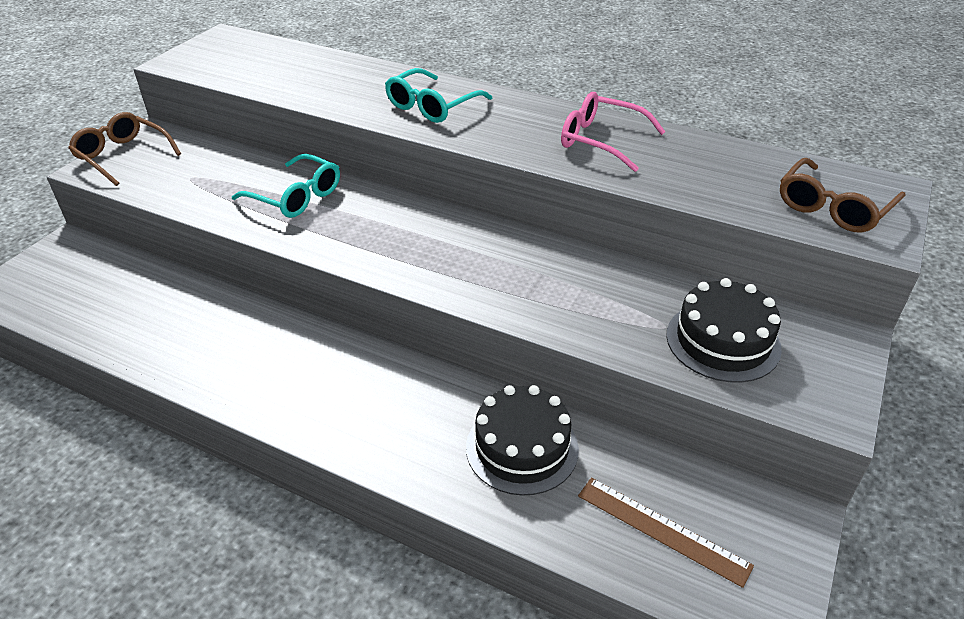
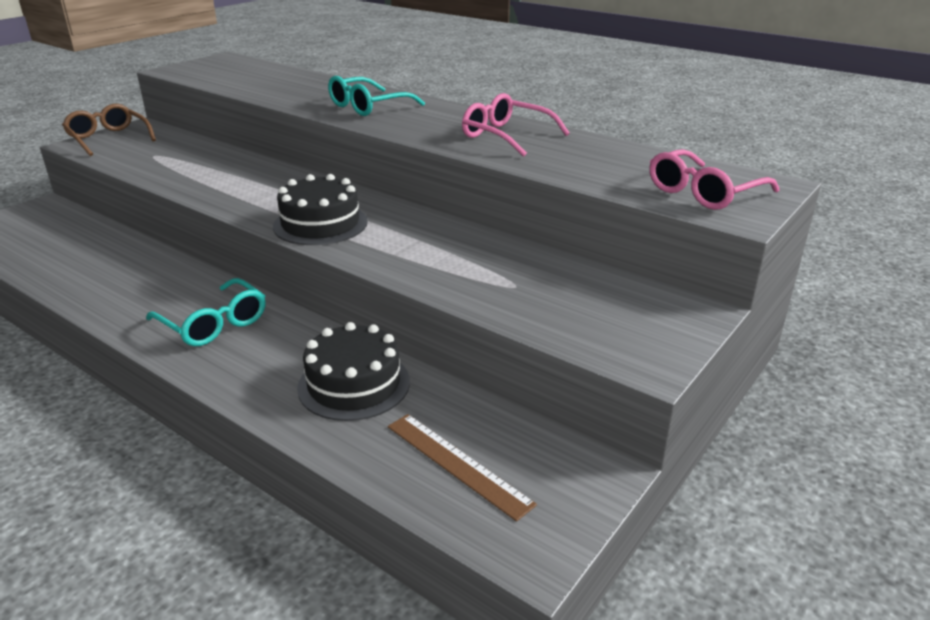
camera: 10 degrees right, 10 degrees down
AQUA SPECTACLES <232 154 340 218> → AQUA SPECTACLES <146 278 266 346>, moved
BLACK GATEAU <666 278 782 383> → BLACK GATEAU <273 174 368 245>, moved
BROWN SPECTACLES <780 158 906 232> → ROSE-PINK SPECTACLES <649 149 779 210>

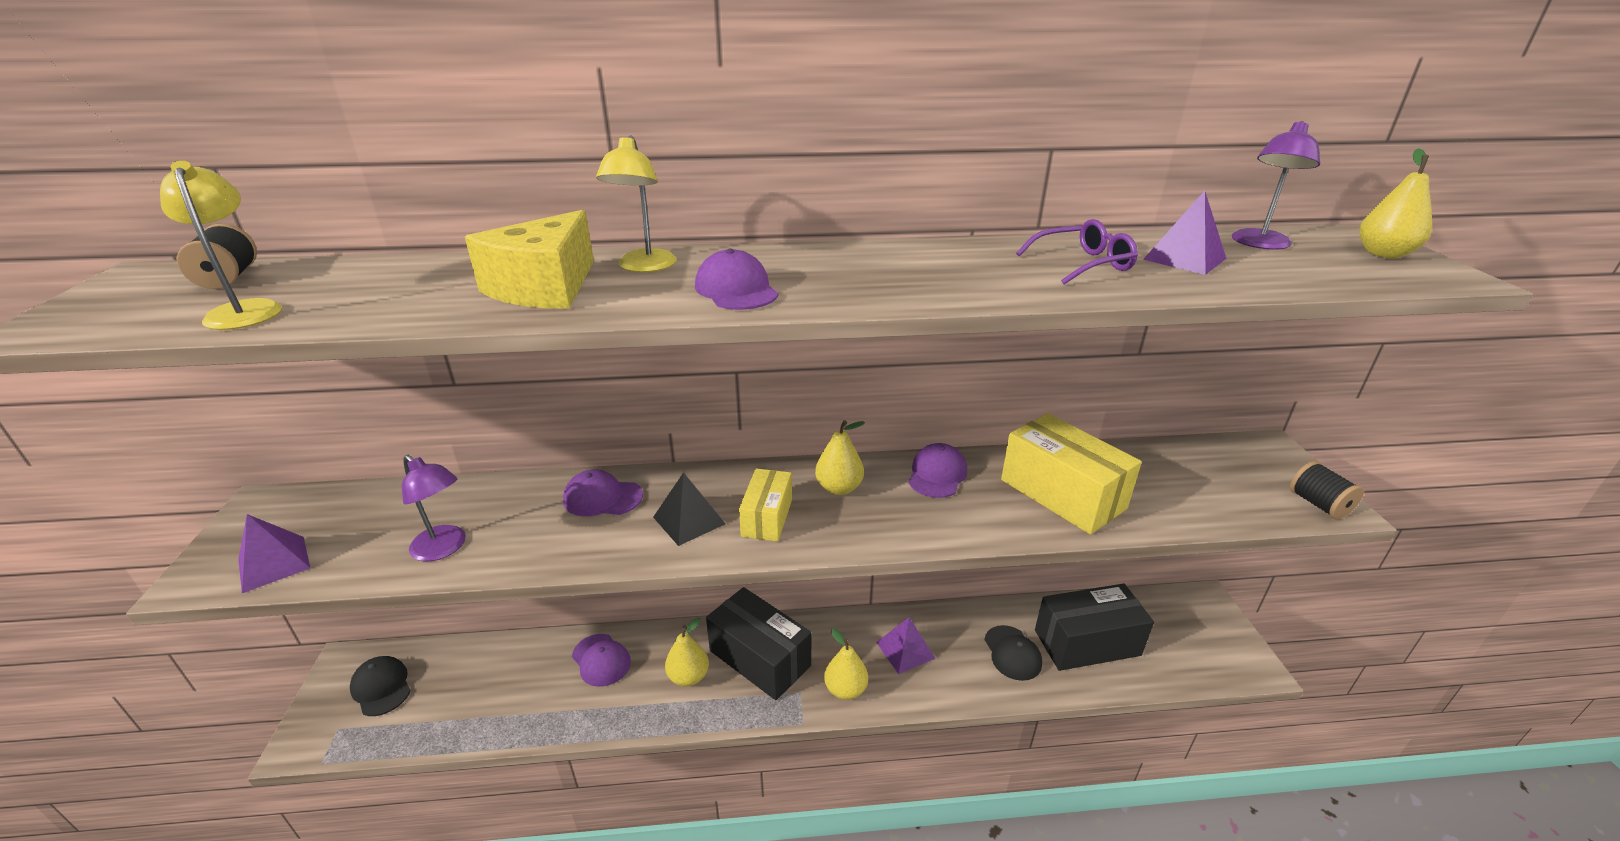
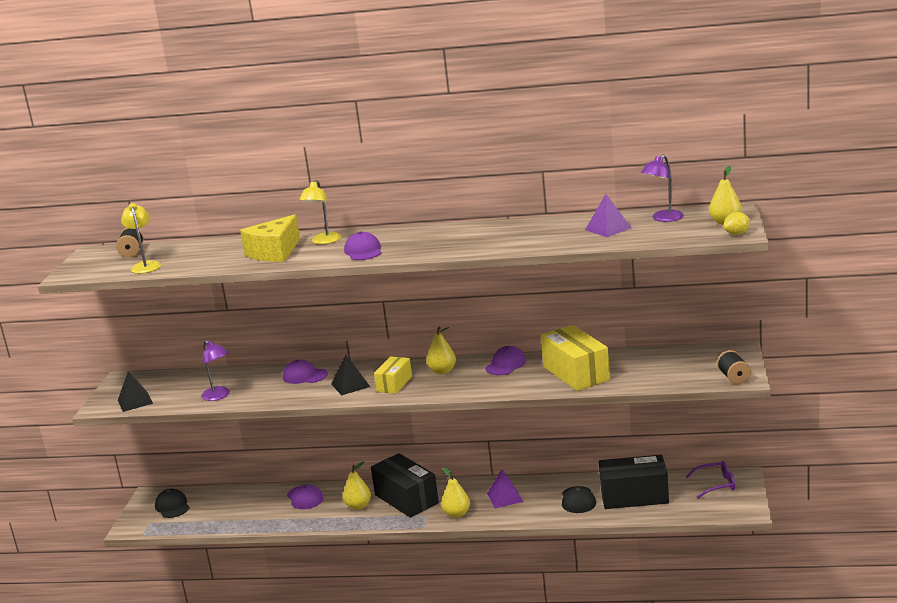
camera: 15 degrees right, 10 degrees down
- → YELLOW CITRUS FRUIT <724 212 750 235>
VIOLET SPECTACLES <1016 219 1138 285> → VIOLET SPECTACLES <686 461 735 498>, moved
VIOLET PYRAMID <238 514 310 593> → BLACK PYRAMID <118 371 153 412>

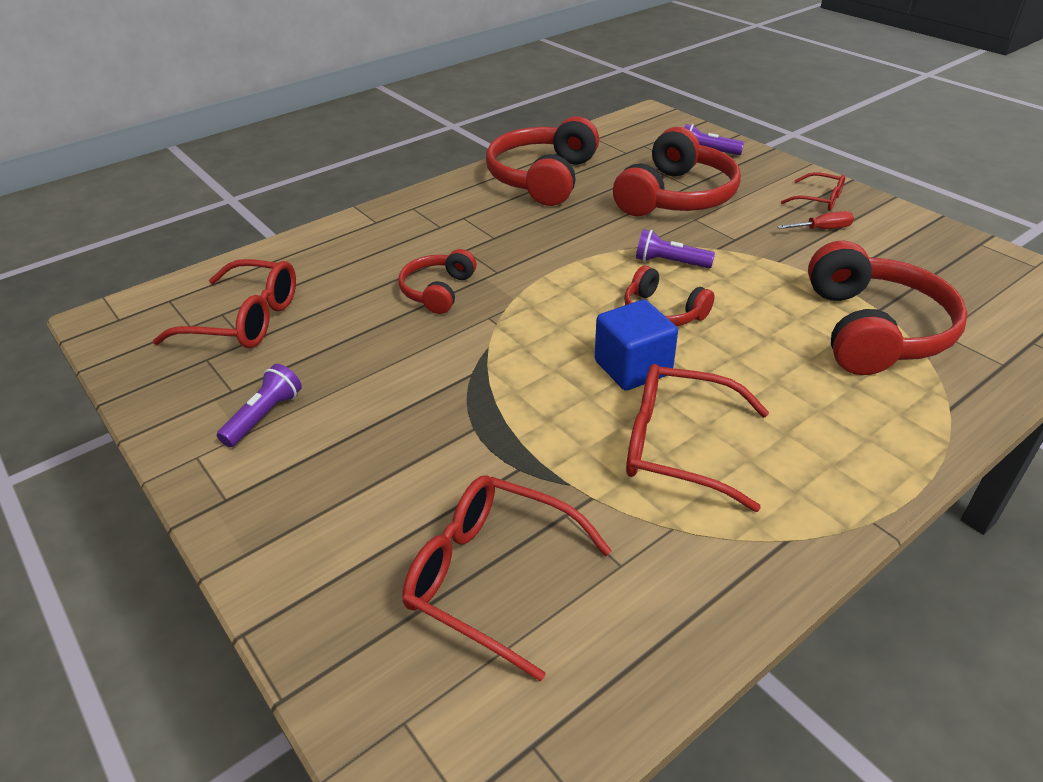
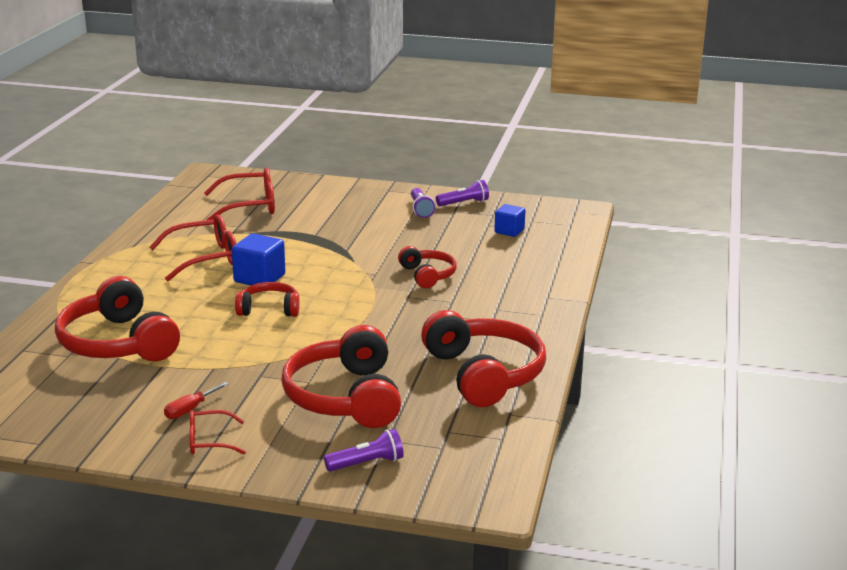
camera: 140 degrees right, 15 degrees down
VIOLET POCKET TORCH <636 229 715 268> → VIOLET POCKET TORCH <436 180 489 206>, moved
CRIMSON SPECTACLES <153 259 296 348> → ROYAL BLUE CUBE <494 204 526 237>

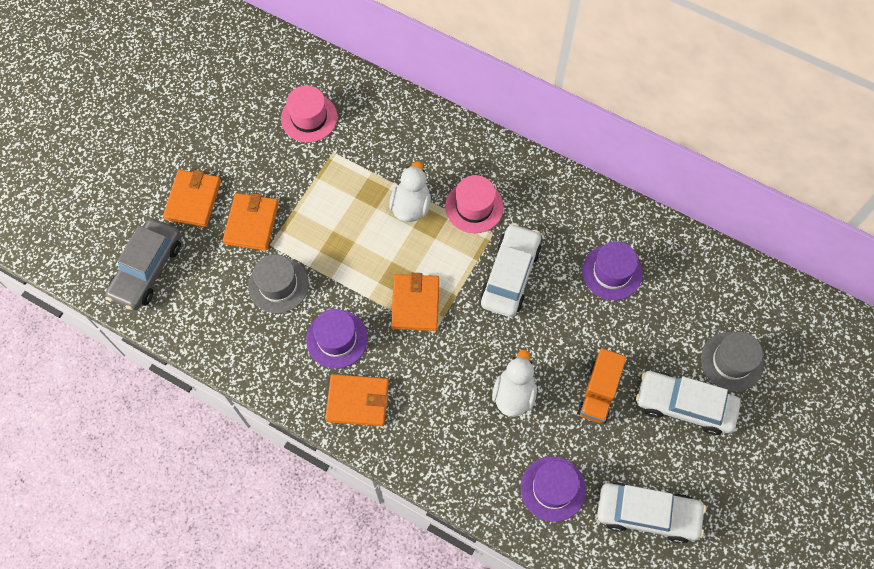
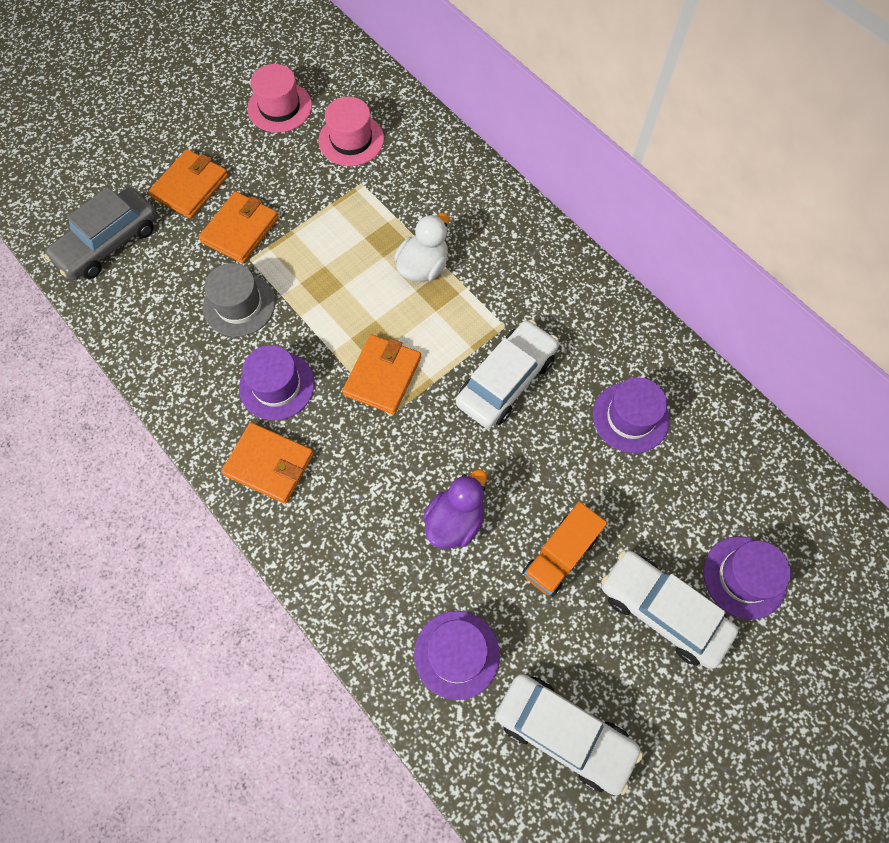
camera: 20 degrees right, 0 degrees up
ROSE-PINK HAT <445 175 504 233> → ROSE-PINK HAT <247 64 312 133>, moved
WHITE TOY DUCK <492 350 537 417> → VIOLET TOY DUCK <423 469 487 549>
GRAY HAT <701 332 764 392> → VIOLET HAT <703 536 791 620>

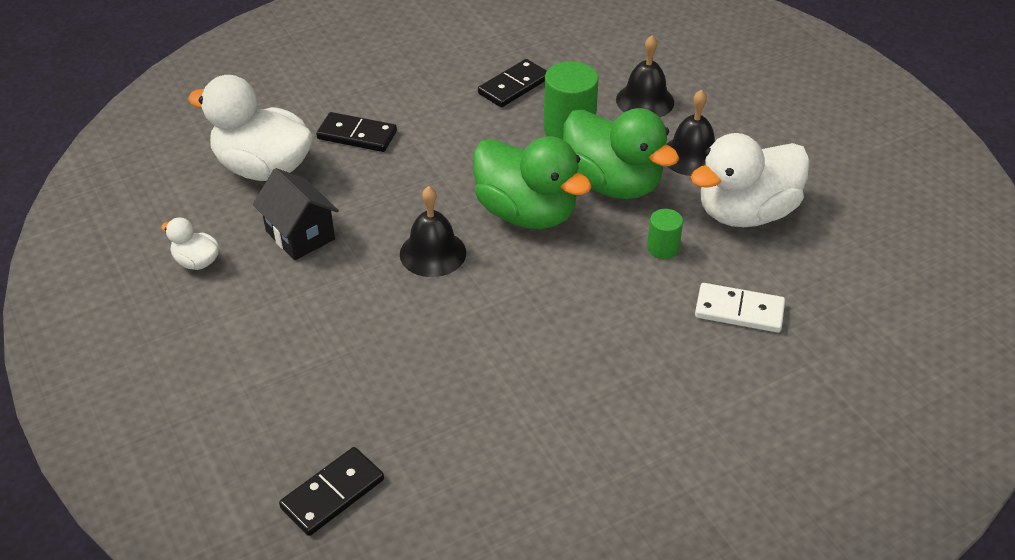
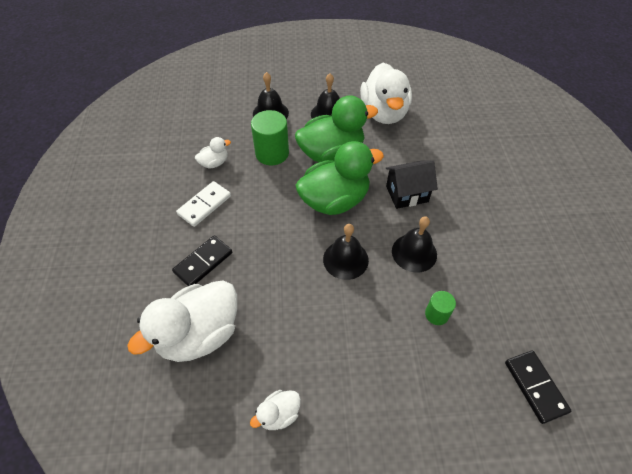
camera: 65 degrees left, 10 degrees up
- → BLACK SCHOOL BELL <392 216 437 272>
BLACK COTTAGE <253 168 339 260> → BLACK COTTAGE <386 160 438 209>, moved
GREEN SOLID CYLINDER <647 209 683 259> → GREEN SOLID CYLINDER <425 291 456 325>, moved
WHITE DOMINO PIECE <695 283 785 333> → WHITE DOMINO PIECE <176 181 231 227>, moved
BLACK DOMINO PIECE <478 59 547 108> → WHITE TOY DUCK <195 137 231 169>

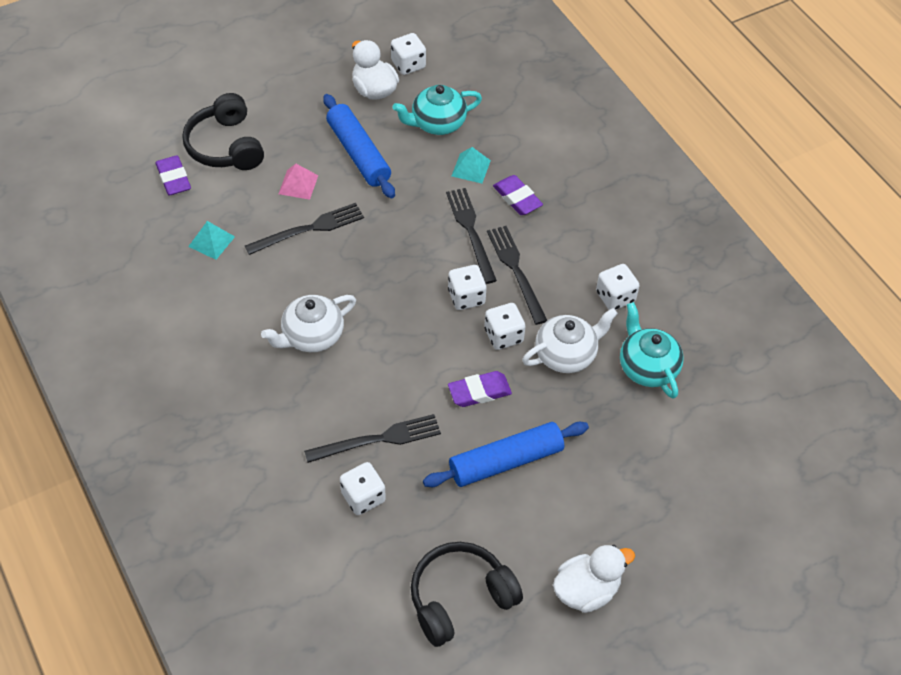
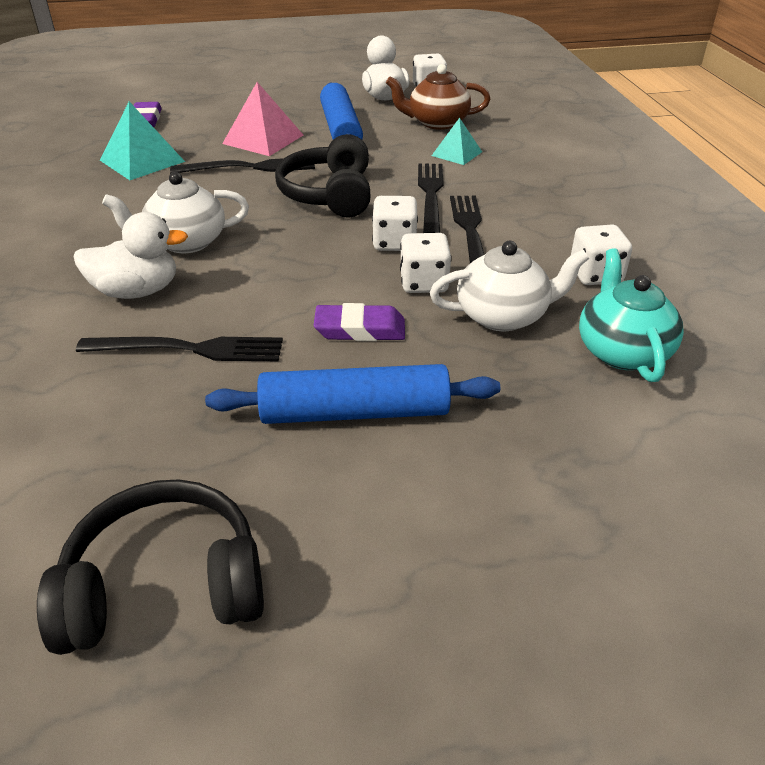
camera: 20 degrees right, 15 degrees down
WHITE DIE <340 462 386 515> → -
VIOLET PENCIL ERASER <493 175 543 215> → -
BLACK OVER-EAR HEADPHONES <182 93 264 170> → BLACK OVER-EAR HEADPHONES <275 134 371 218>, moved
WHITE TOY DUCK <553 545 635 613> → WHITE TOY DUCK <73 212 188 299>, moved
AQUA TEAPOT <393 85 482 135> → BROWN TEAPOT <386 64 490 130>
AQUA PYRAMID <188 221 235 260> → AQUA PYRAMID <100 102 185 180>, x1.61
ROSE-PINK PYRAMID <279 164 318 200> → ROSE-PINK PYRAMID <222 82 303 156>, x1.61

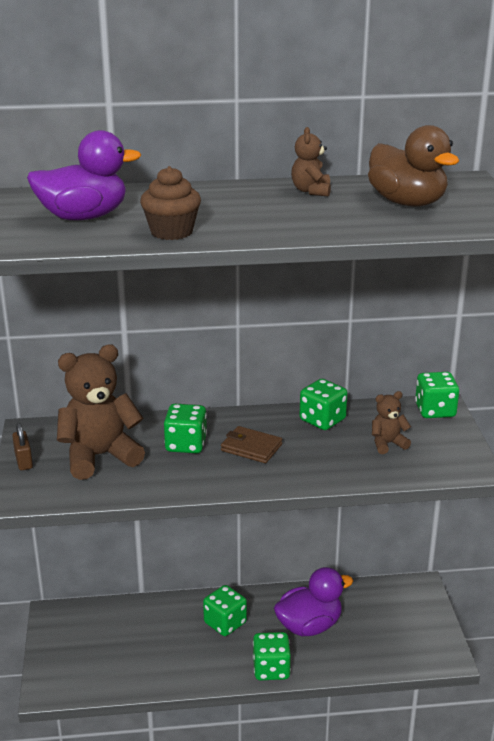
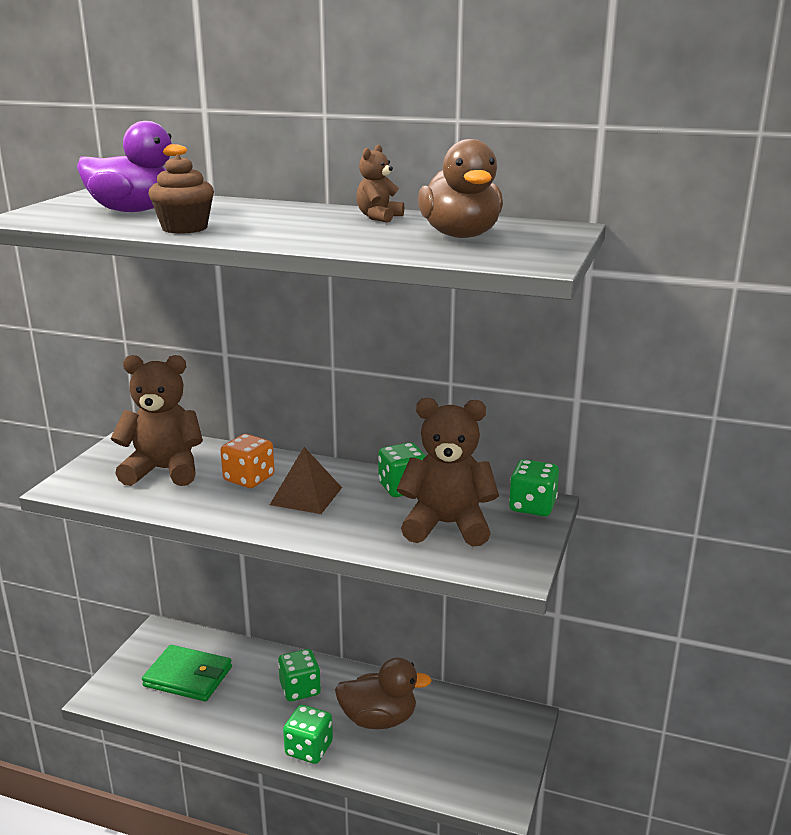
camera: 25 degrees right, 5 degrees down
BROWN SMALL LOCK <12 423 33 470> → -
- → GREEN WALLET <142 645 232 701>
BROWN WALLET <221 426 282 463> → BROWN PYRAMID <270 447 342 514>
GREEN DIE <164 404 207 453> → ORANGE DIE <220 434 275 488>
VIOLET TOY DUCK <274 567 353 636> → BROWN TOY DUCK <335 657 432 729>
BROWN TEDDY <372 391 411 454> → BROWN TEDDY <397 398 499 546>, x2.04

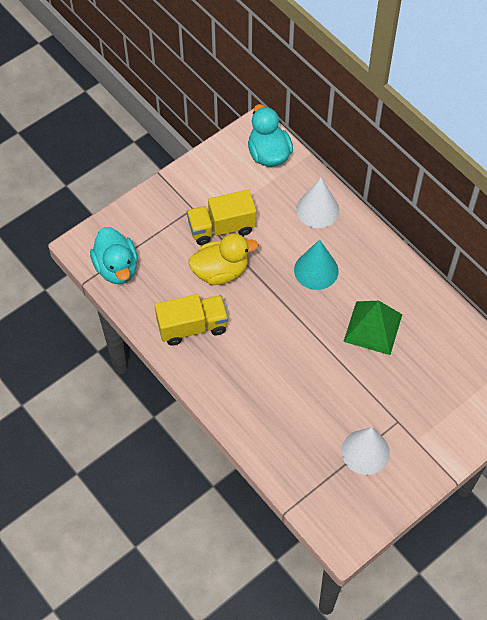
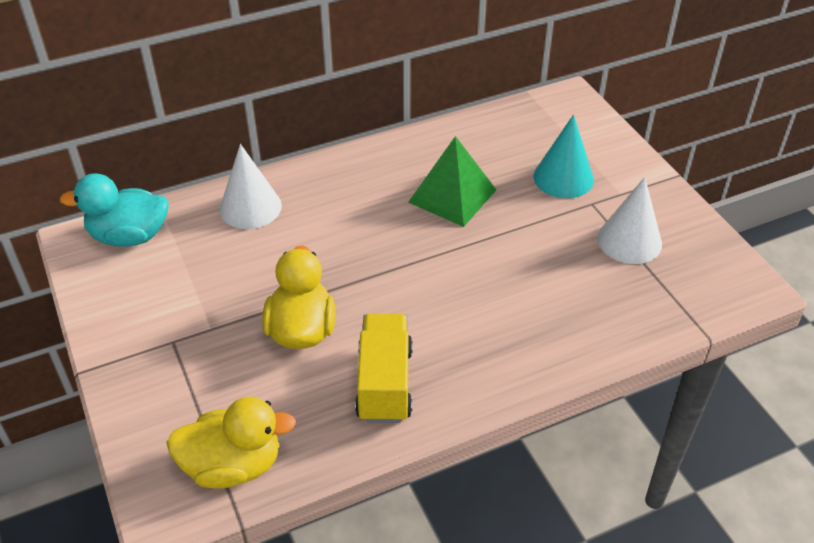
camera: 75 degrees left, 15 degrees down
YELLOW LORRY <187 190 256 245> → -
AQUA SOLID CONE <294 240 339 290> → AQUA SOLID CONE <534 115 594 198>, moved
AQUA TOY DUCK <90 227 138 284> → YELLOW TOY DUCK <166 397 296 489>

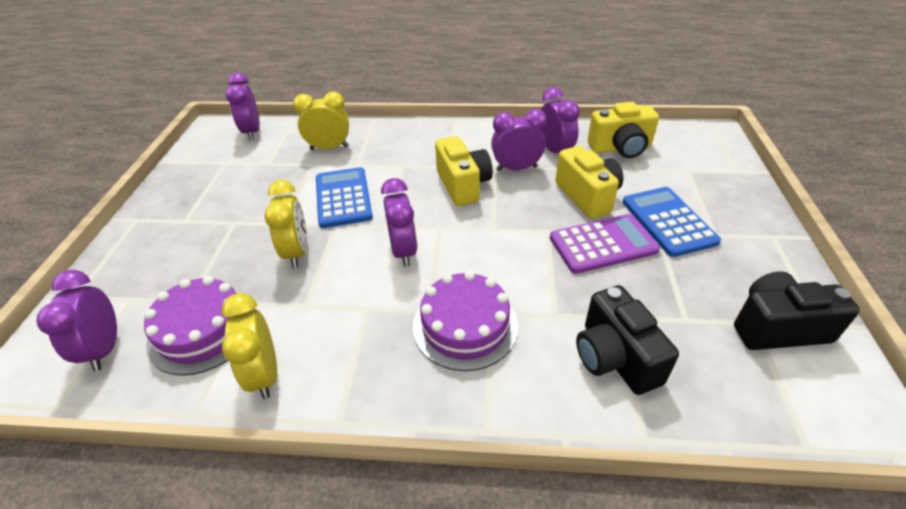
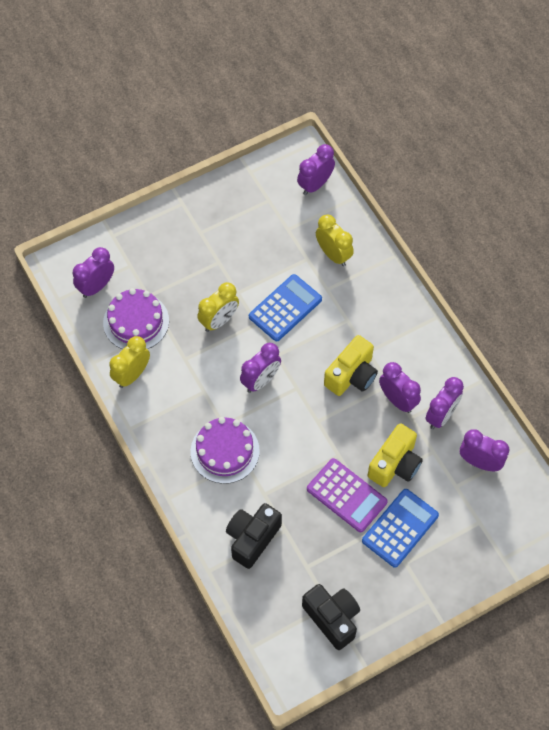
camera: 55 degrees right, 20 degrees up
YELLOW CAMERA <588 102 659 158> → VIOLET CLOCK <460 429 509 471>

